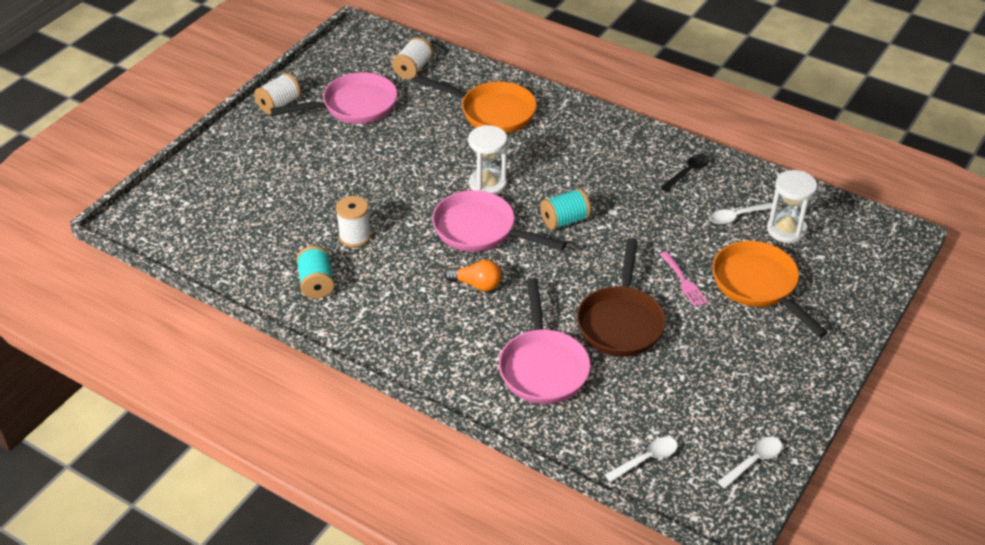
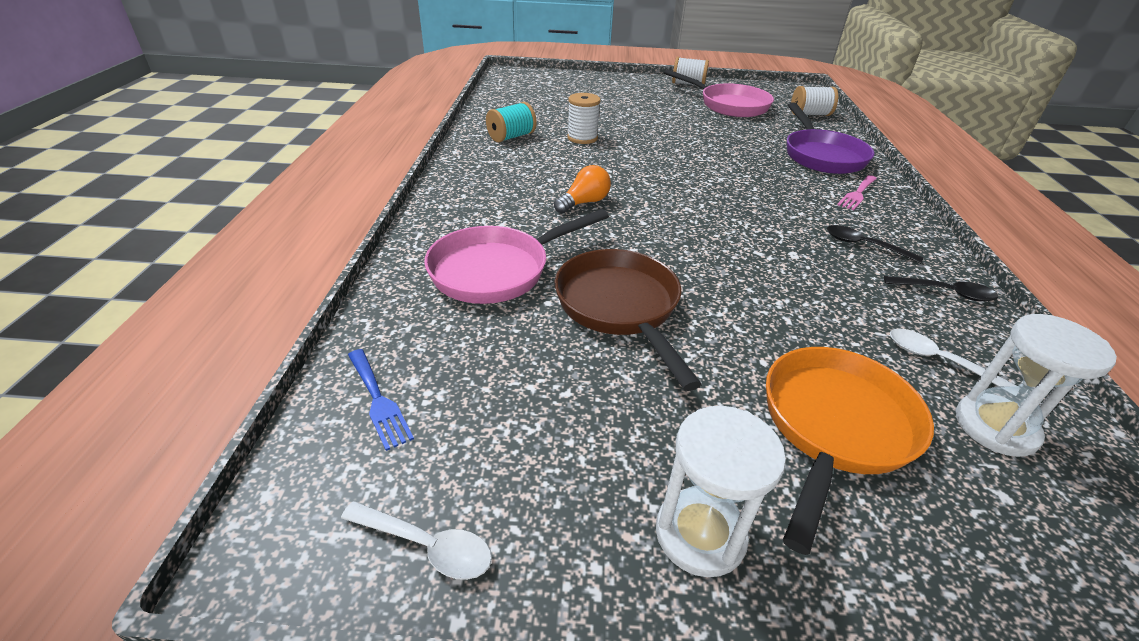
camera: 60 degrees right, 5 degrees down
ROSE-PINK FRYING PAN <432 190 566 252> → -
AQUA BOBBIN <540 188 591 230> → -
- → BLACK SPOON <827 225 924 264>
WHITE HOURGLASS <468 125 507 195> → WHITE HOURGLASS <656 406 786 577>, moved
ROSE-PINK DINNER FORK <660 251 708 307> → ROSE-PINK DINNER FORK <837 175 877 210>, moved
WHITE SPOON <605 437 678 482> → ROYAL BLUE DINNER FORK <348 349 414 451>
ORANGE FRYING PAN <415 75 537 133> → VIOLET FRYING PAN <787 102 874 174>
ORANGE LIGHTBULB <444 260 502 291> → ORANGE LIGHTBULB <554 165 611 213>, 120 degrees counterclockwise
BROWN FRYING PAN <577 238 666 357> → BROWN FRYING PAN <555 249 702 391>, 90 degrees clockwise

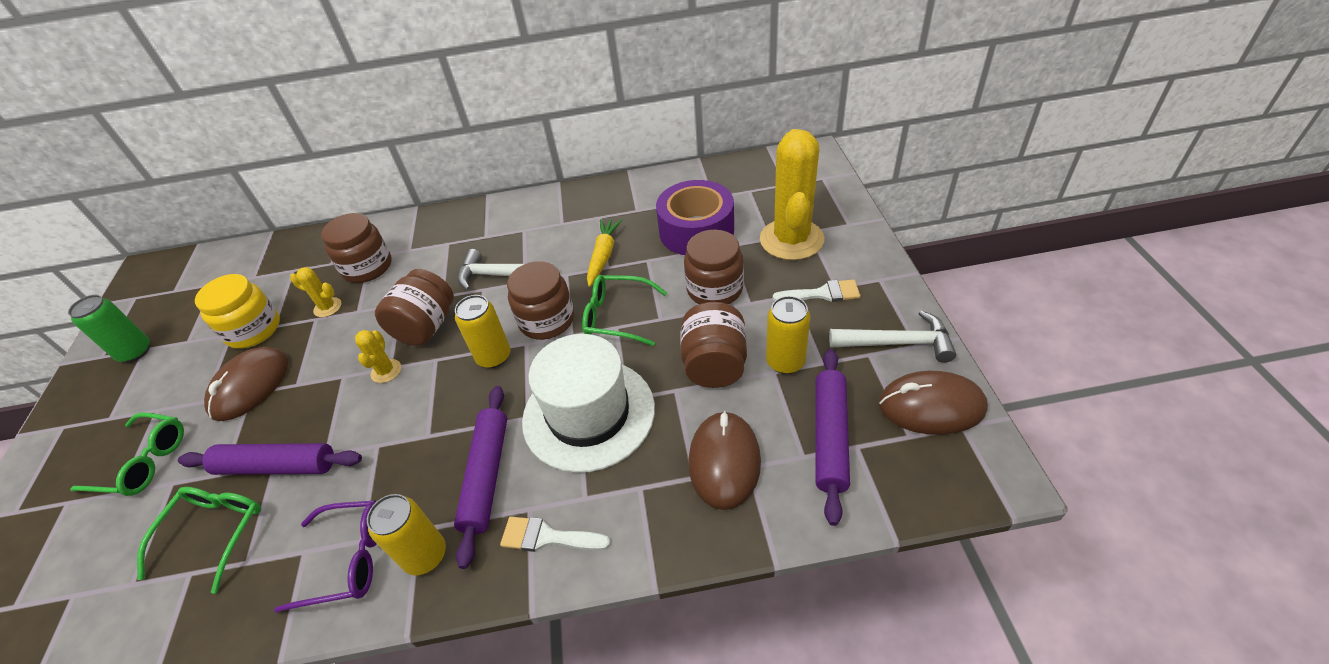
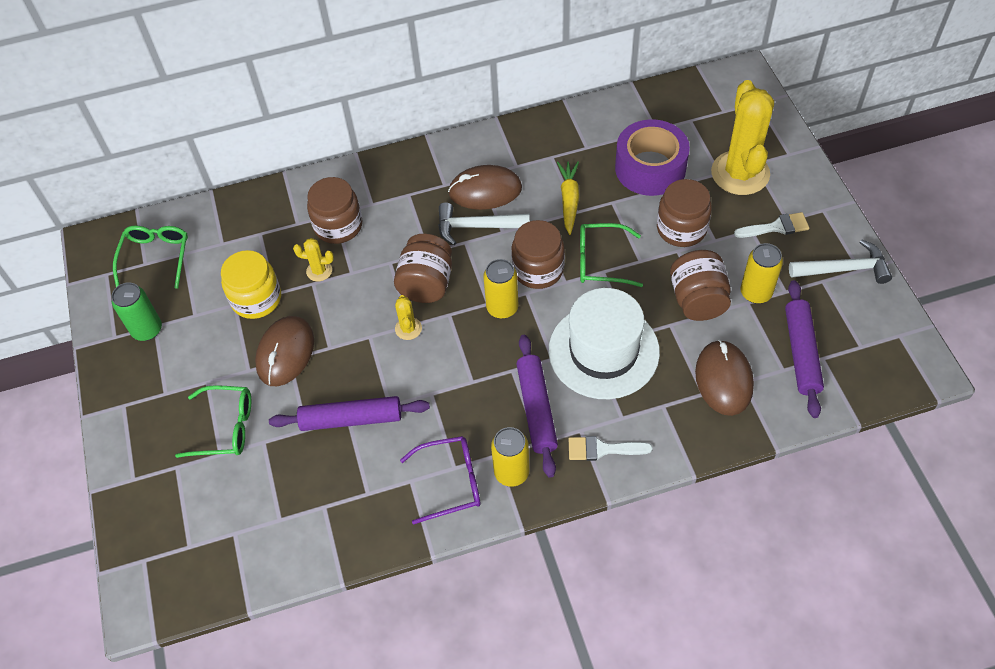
camera: 10 degrees left, 10 degrees up
GREEN SPECTACLES <137 487 261 594> → GREEN SPECTACLES <113 225 188 289>, moved
BROWN MOUSE <879 371 988 435> → BROWN MOUSE <448 165 522 210>, moved

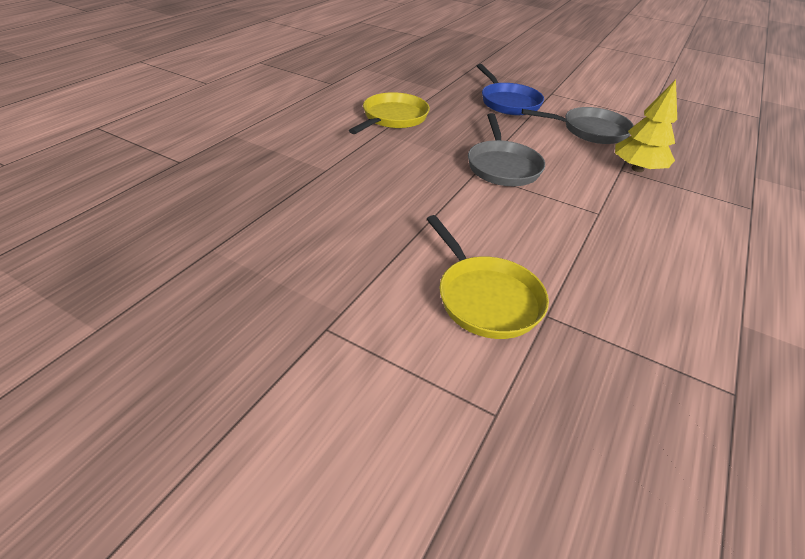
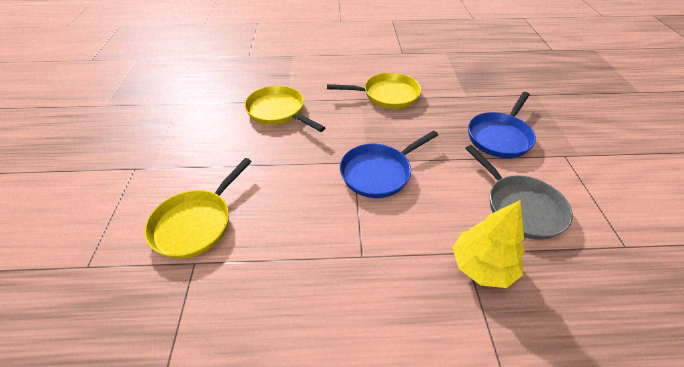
camera: 60 degrees right, 5 degrees up
- → YELLOW FRYING PAN <244 86 325 132>
GRAY FRYING PAN <468 113 545 186> → ROYAL BLUE FRYING PAN <340 130 438 198>

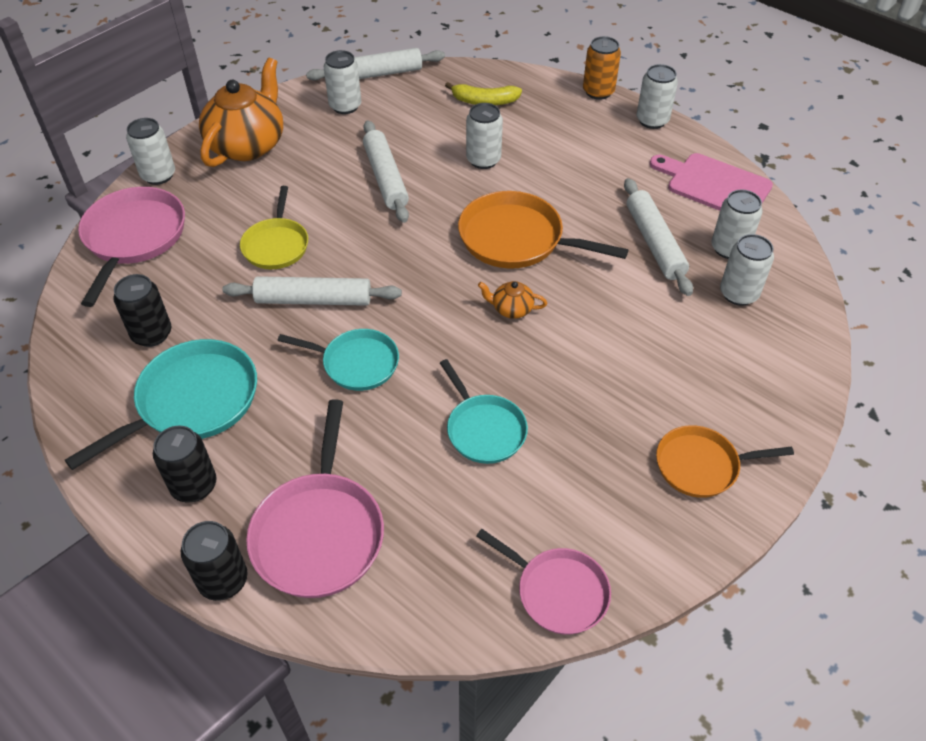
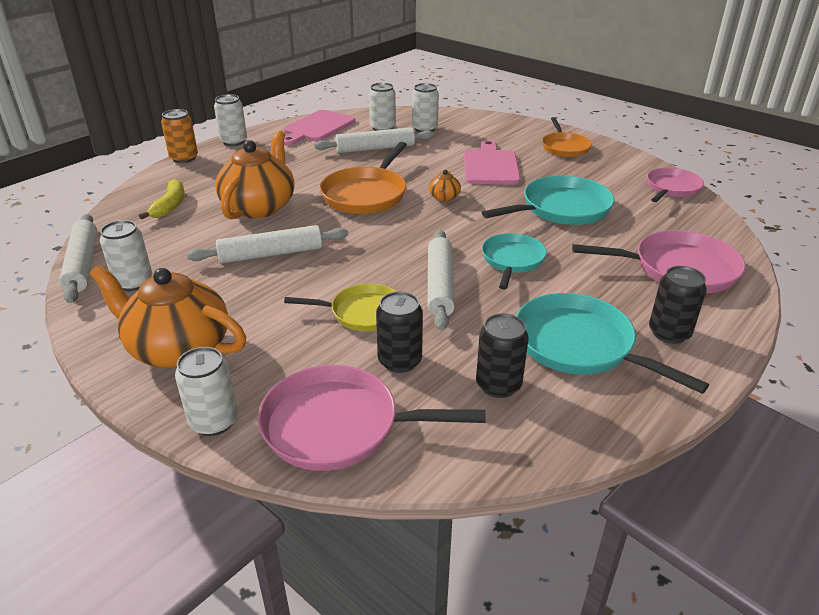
camera: 90 degrees left, 15 degrees down
- → ROSE-PINK BREAD BOARD <464 140 520 185>
BLACK SODA CAN <181 521 248 601> → BLACK SODA CAN <376 291 423 373>, moved
WHITE SODA CAN <466 103 503 169> → ORANGE TEAPOT <215 130 295 219>
AQUA FRYING PAN <440 359 528 464> → AQUA FRYING PAN <482 175 614 225>, x1.54

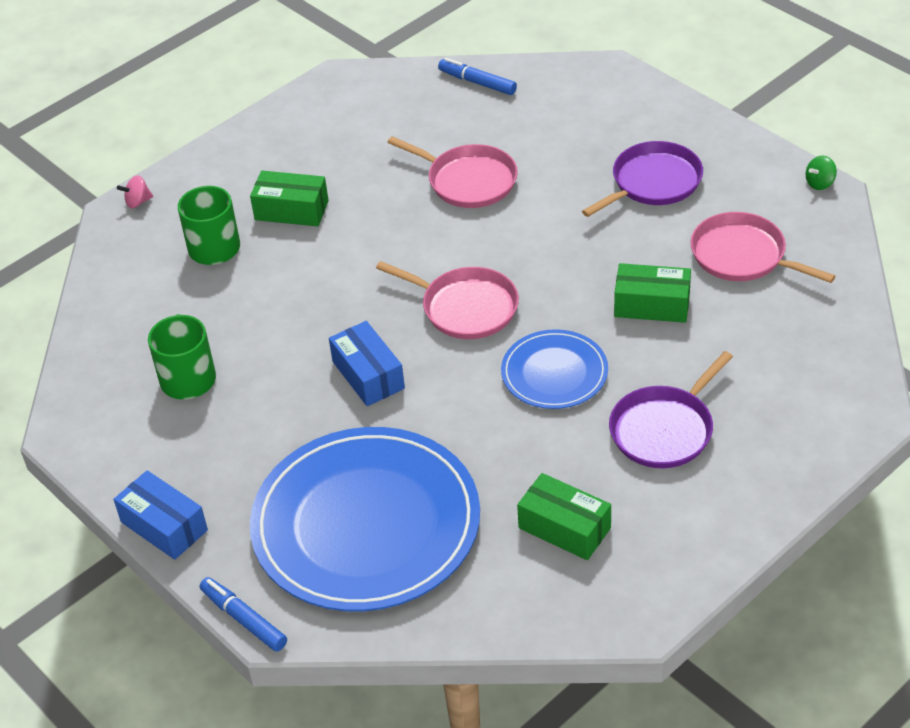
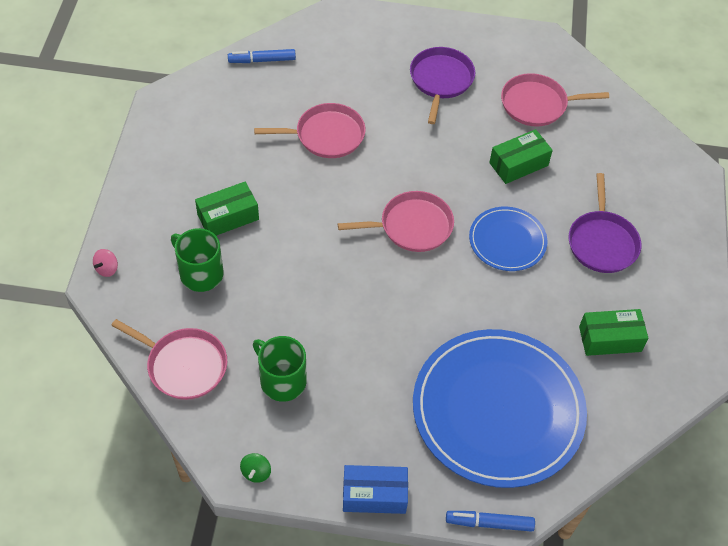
camera: 45 degrees left, 10 degrees up
ROYAL BLUE PARCEL <329 321 405 406> → -
- → ROSE-PINK FRYING PAN <111 319 227 400>
GREEN SPINNING TOP <806 156 837 190> → GREEN SPINNING TOP <240 453 271 483>, moved

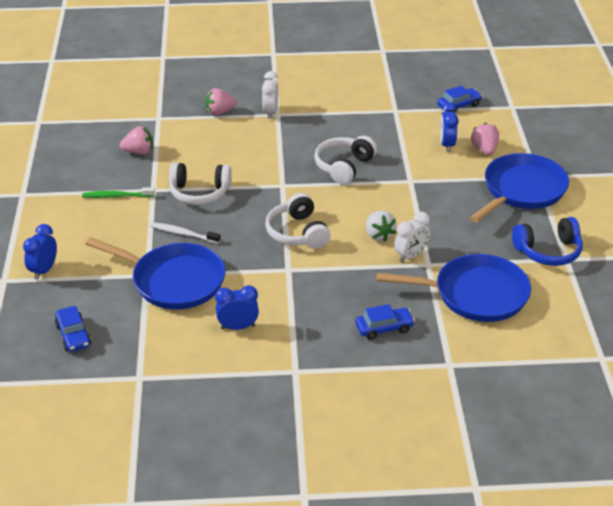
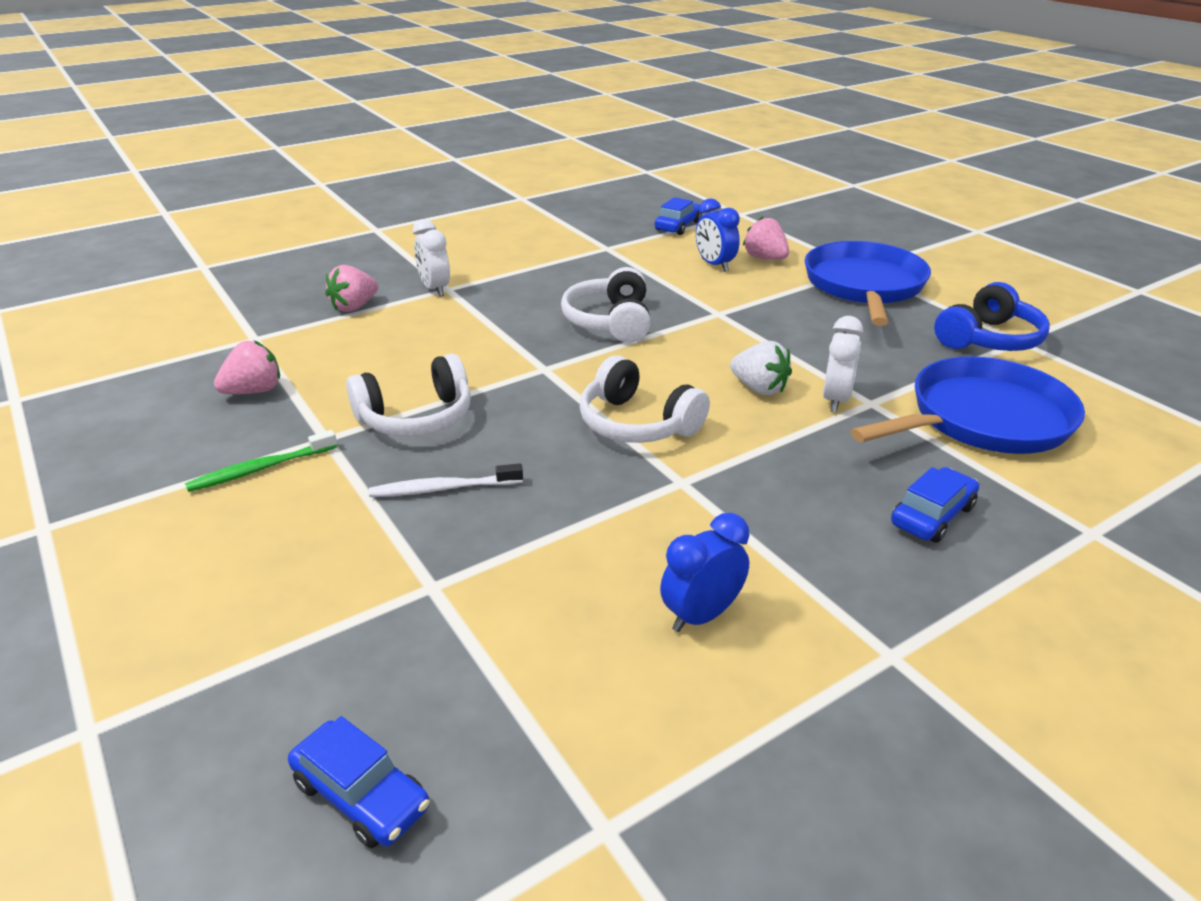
camera: 30 degrees left, 5 degrees down
ROYAL BLUE CLOCK <23 224 57 280> → -
ROYAL BLUE FRYING PAN <86 237 225 309> → -

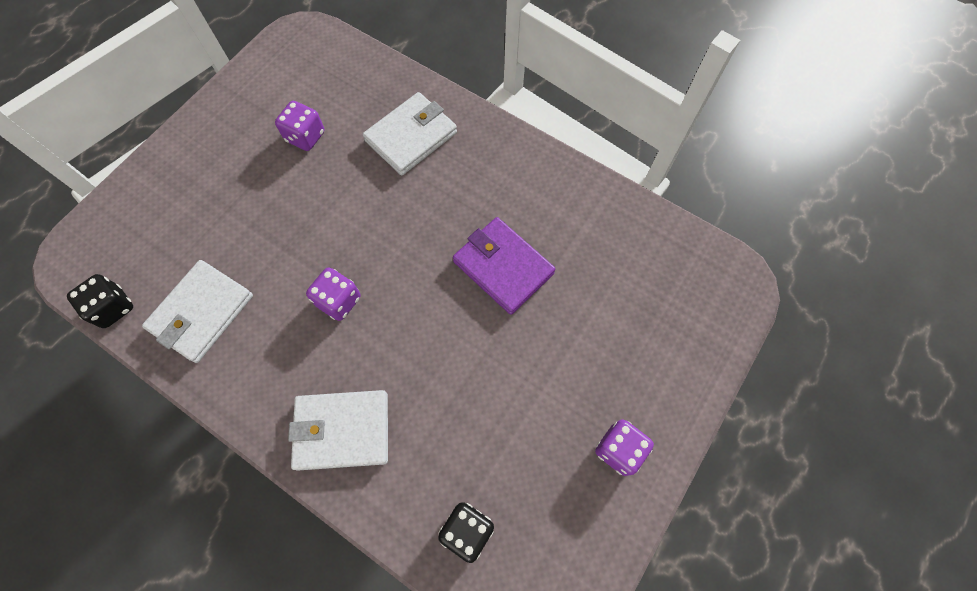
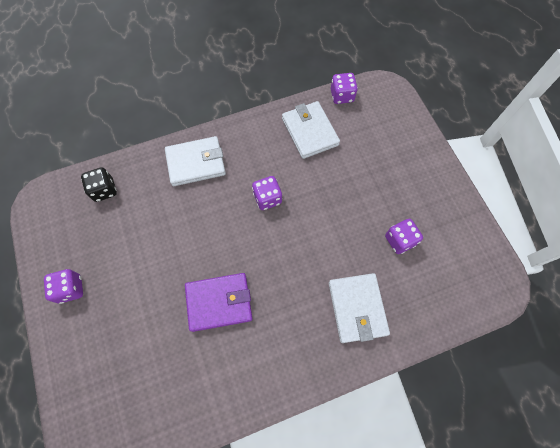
camera: 125 degrees right, 0 degrees up
BLACK DIE <67 274 133 328> → VIOLET DIE <331 73 358 104>
WHITE WALLET <288 390 388 471> → WHITE WALLET <165 136 226 186>, 45 degrees clockwise

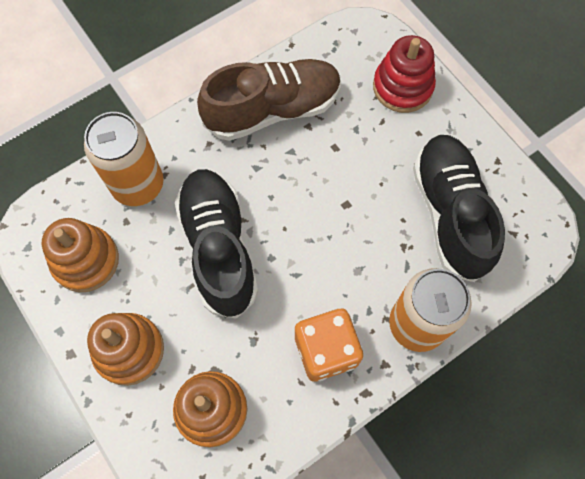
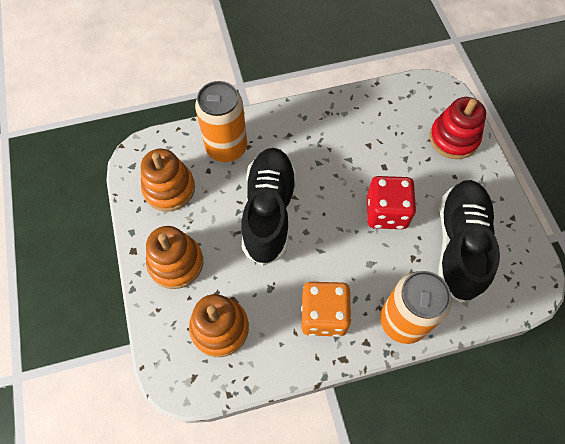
camera: 20 degrees right, 5 degrees down
BROWN SNEAKER <197 59 341 141> → -
- → CRIMSON DIE <367 176 416 229>

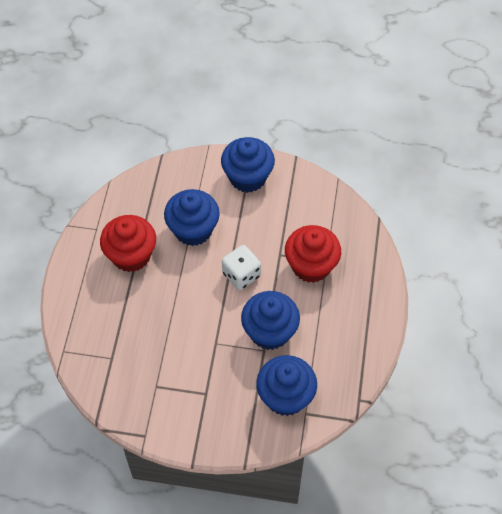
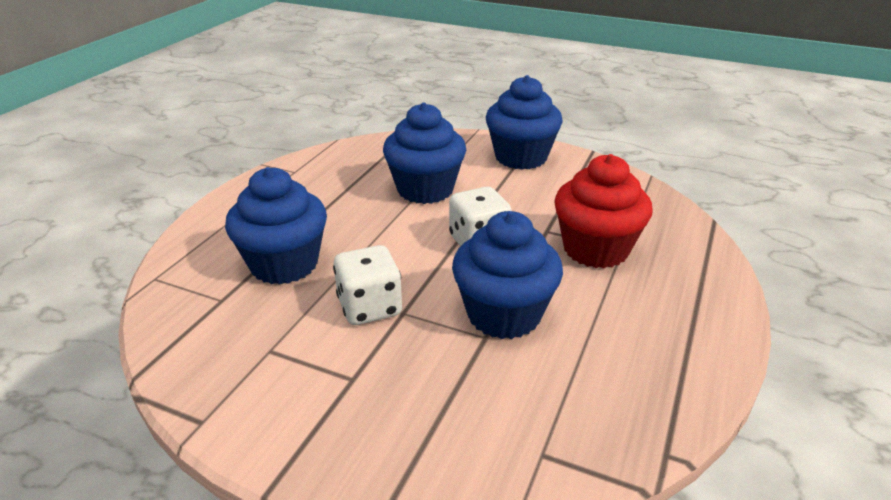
camera: 15 degrees right, 25 degrees down
CRIMSON CUPCAKE <100 215 156 272> → -
- → WHITE DIE <333 245 402 325>
ROYAL BLUE CUPCAKE <256 355 317 416> → ROYAL BLUE CUPCAKE <225 167 327 285>, moved

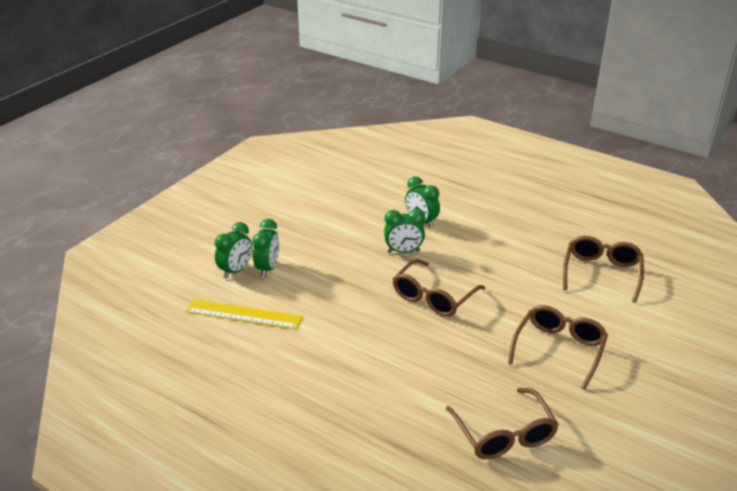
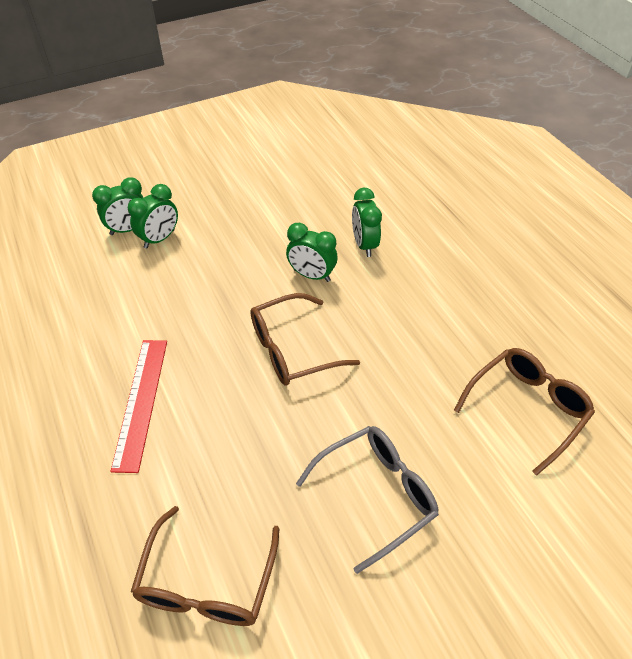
camera: 30 degrees right, 15 degrees up
YELLOW MEASURING STICK <185 299 303 329> → -
- → CRIMSON MEASURING STICK <110 340 167 473>
BROWN SPECTACLES <508 305 608 390> → GRAY SPECTACLES <296 426 439 574>

